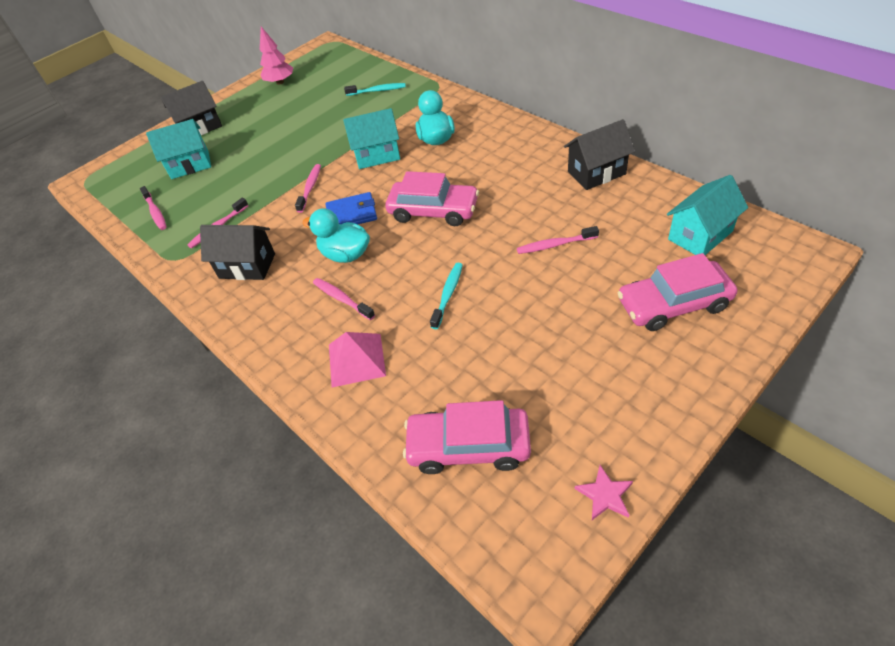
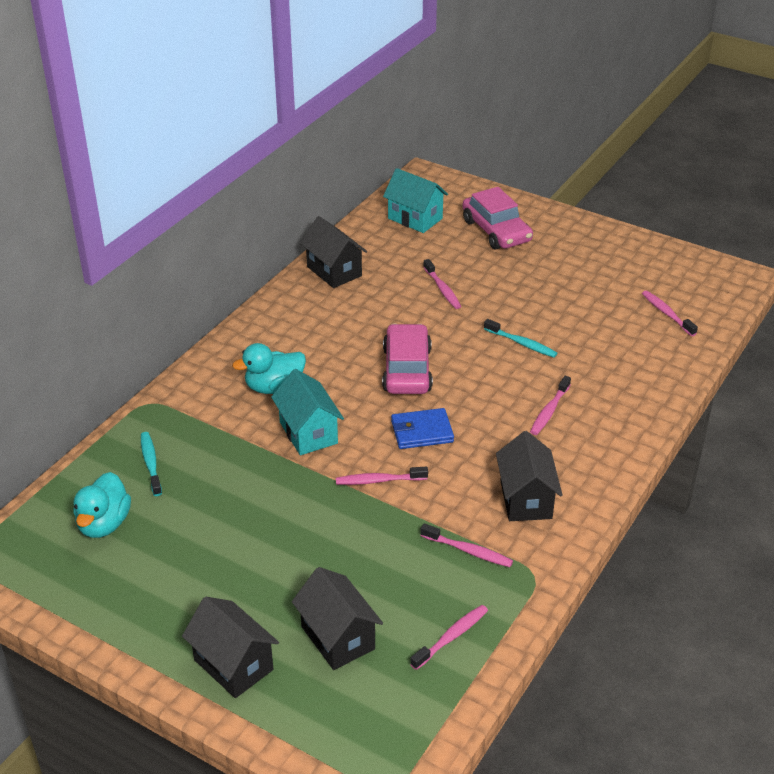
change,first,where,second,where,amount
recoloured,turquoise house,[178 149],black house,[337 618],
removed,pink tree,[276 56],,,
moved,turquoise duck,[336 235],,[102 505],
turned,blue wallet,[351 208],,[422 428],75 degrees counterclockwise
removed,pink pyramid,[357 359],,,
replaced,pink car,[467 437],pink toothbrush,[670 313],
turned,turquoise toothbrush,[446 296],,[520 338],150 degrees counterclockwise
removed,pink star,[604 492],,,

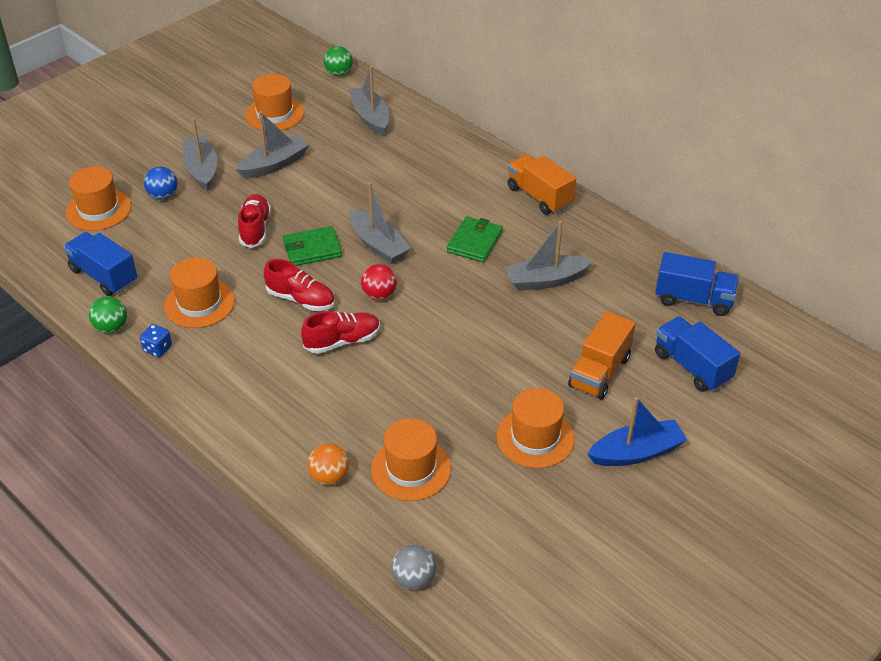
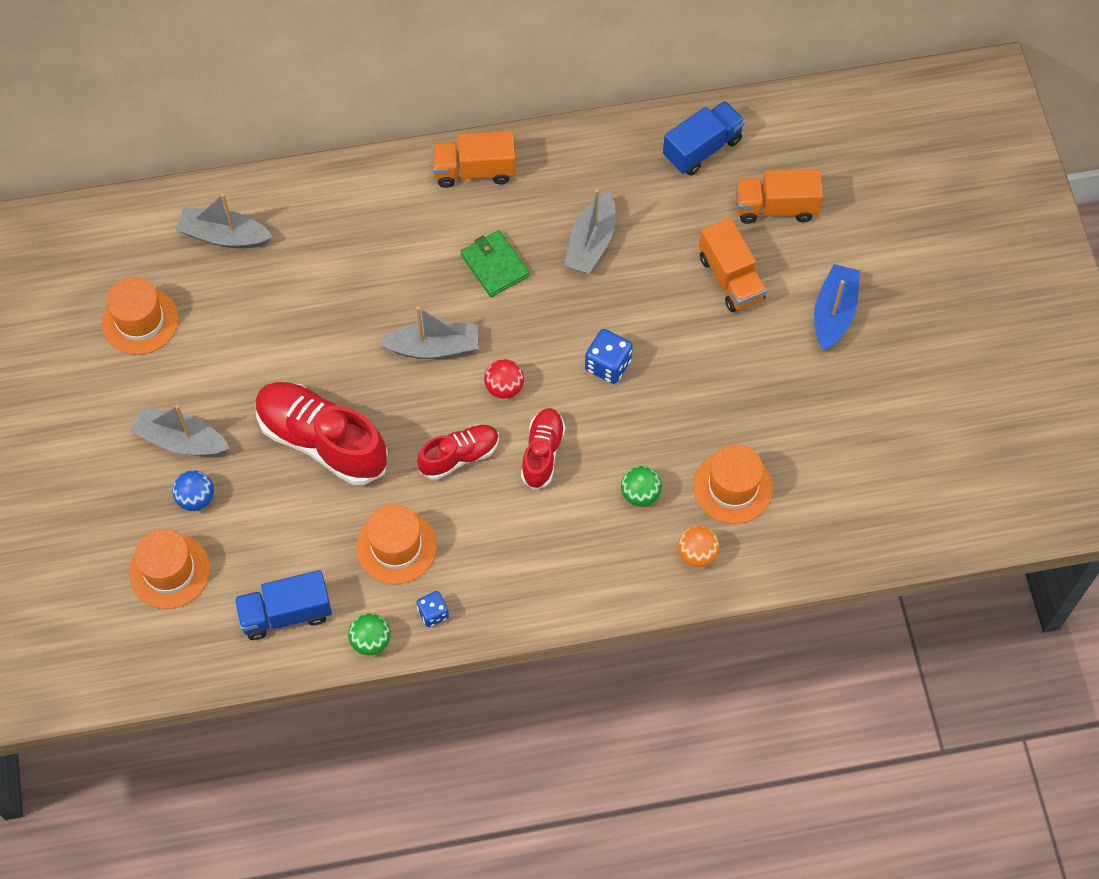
change,first,where,second,where,amount
removed,grey boat,[273 145],,,
resized,red shoe,[254 221],,[321 433],x1.76
removed,green wallet,[312 246],,,
moved,green ball,[338 61],,[641 486],
removed,grey ball,[413 567],,,
removed,orange hat,[535 428],,,
recoloured,blue truck,[697 354],orange truck,[779 196],
added,,,blue dice,[609 356],

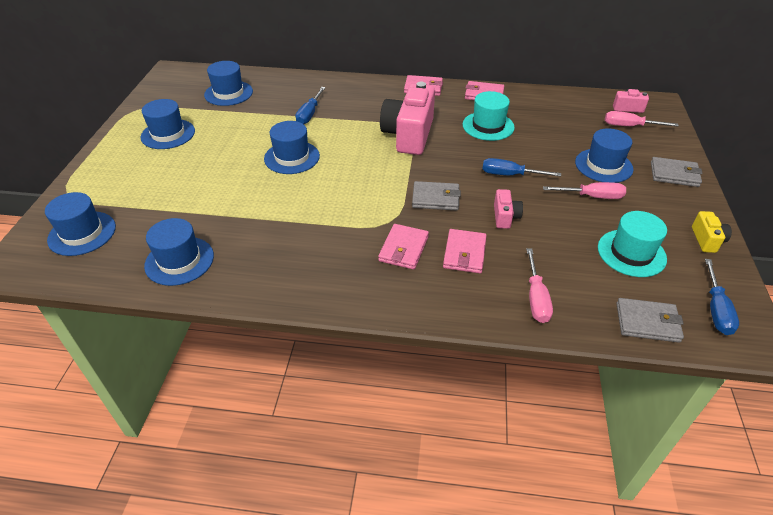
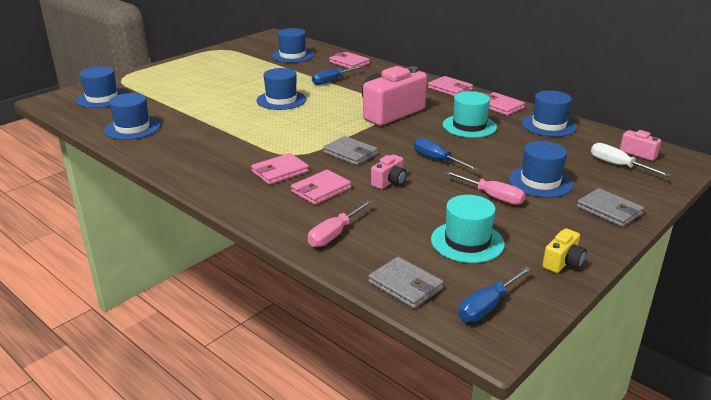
change,first,where,second,where,amount
moved,blue hat,[168 124],,[549 113],
recoloured,pink screwdriver,[642 119],white screwdriver,[631 160],
added,,,pink wallet,[349 60],

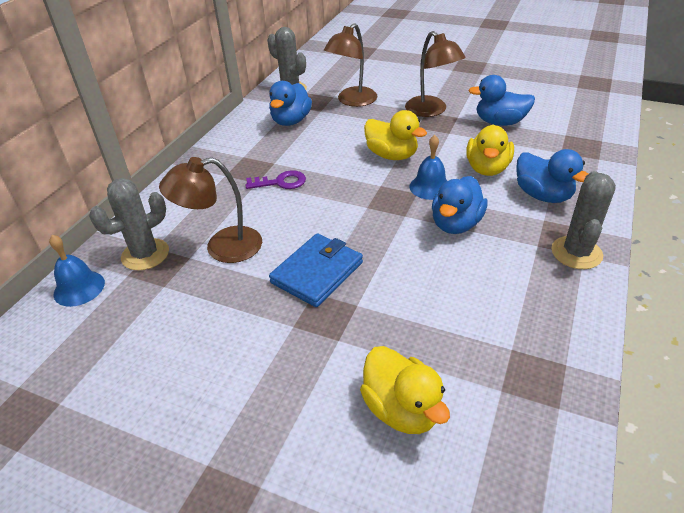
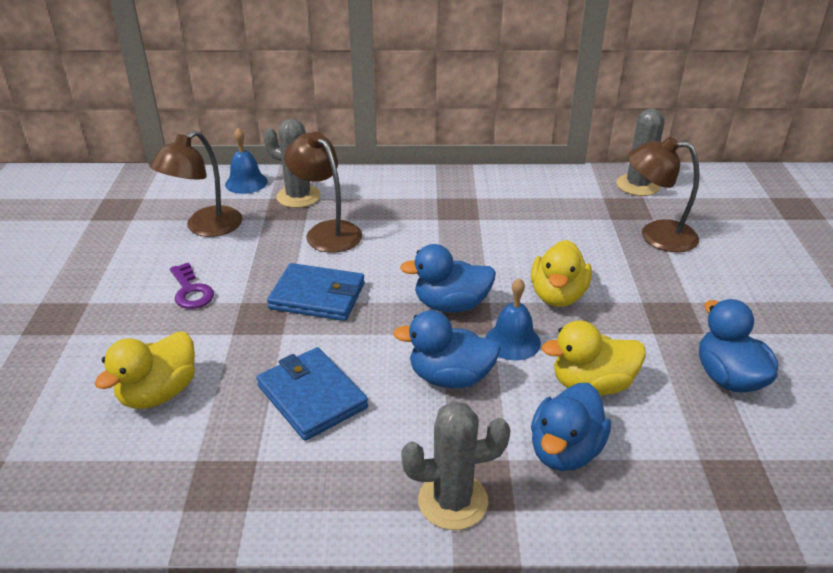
change,first,where,second,where,amount
moved,purple key,[275 179],,[192 285],
moved,blue duck,[290 103],,[448 278],
moved,brown lamp,[435 74],,[196 184],
added,,,blue wallet,[312 394],

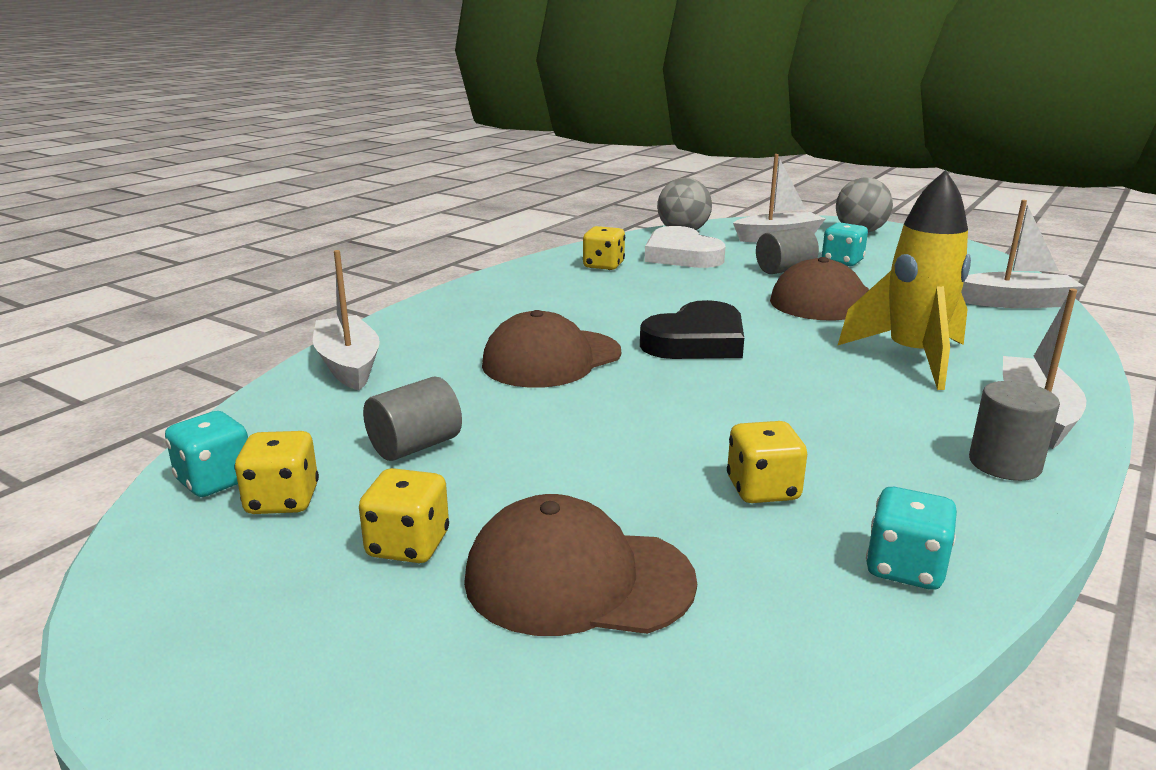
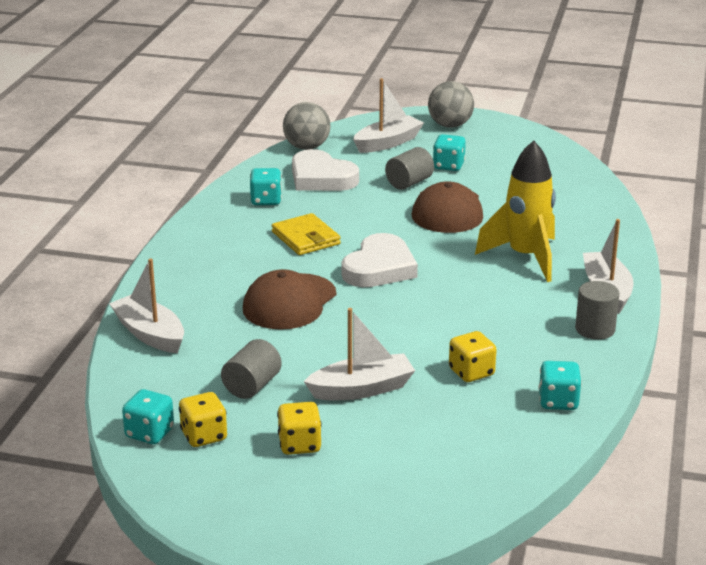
change,first,where,second,where,amount
removed,brown cap,[580 565],,,
recoloured,yellow dice,[604 248],turquoise dice,[266 186],
recoloured,black heart,[692 329],white heart,[380 260],
moved,white boat,[1022 254],,[359 354],
added,,,yellow wallet,[306 234],

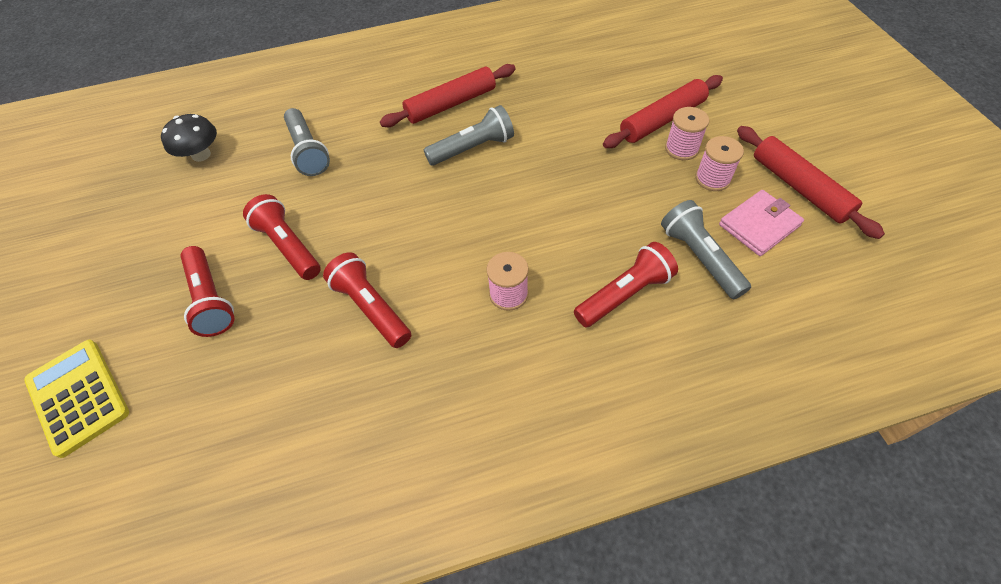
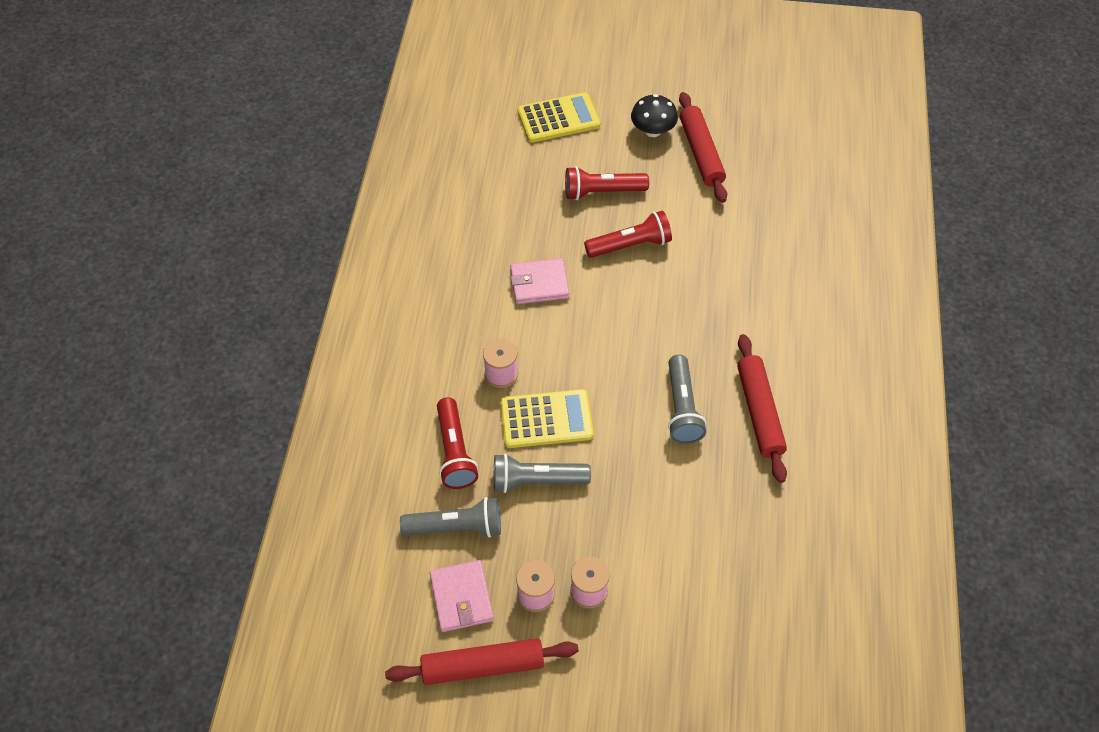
change,first,where,second,where,amount
moved,black mushroom,[189 138],,[654 115],
moved,grey flashlight,[307 142],,[542 473],
replaced,red flashlight,[367 300],pink wallet,[540 281],
moved,red rolling pin,[663 111],,[703 147],
added,,,yellow calculator,[547 418],

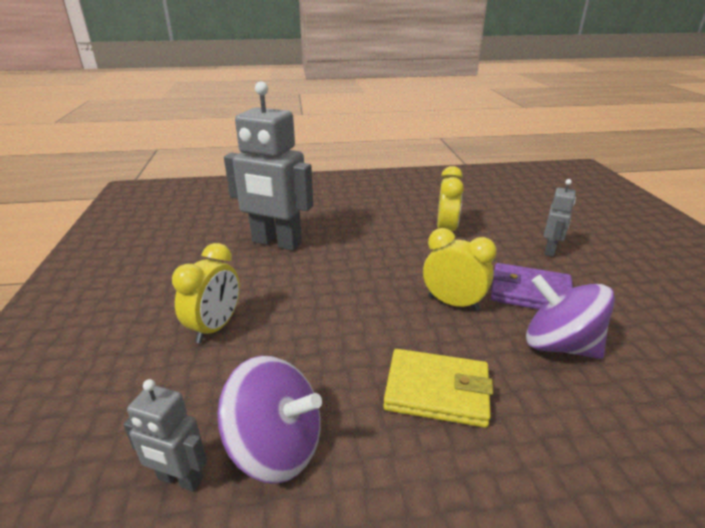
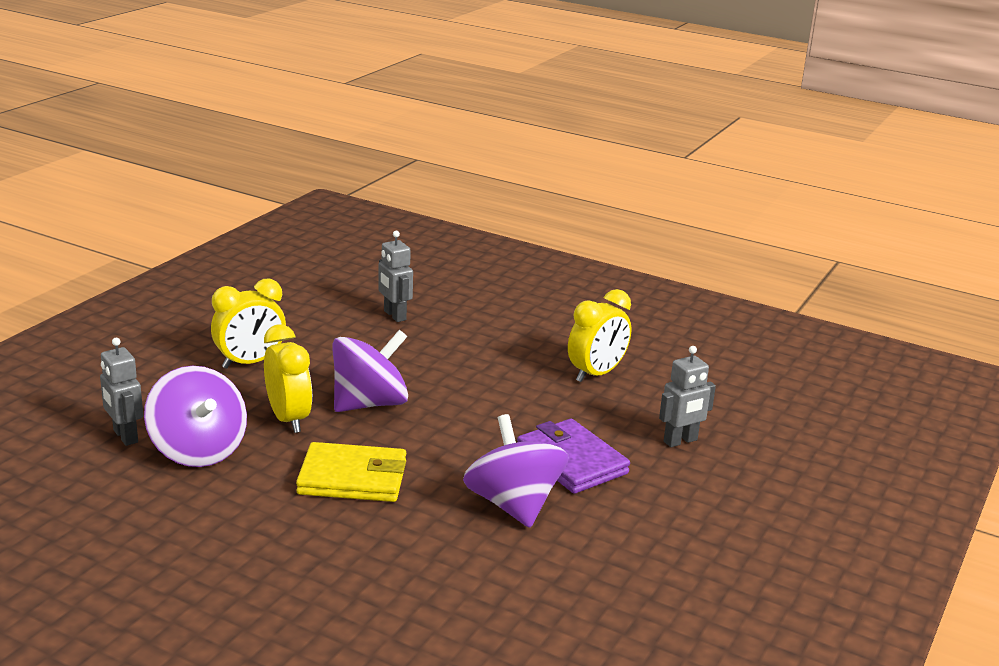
change,first,where,second,where,amount
resized,grey robot,[268 166],,[395 276],x0.48
turned,yellow wallet,[438 388],,[351 472],45 degrees counterclockwise
moved,yellow clock,[460 269],,[288 378],
added,,,purple spinning top,[370 371],

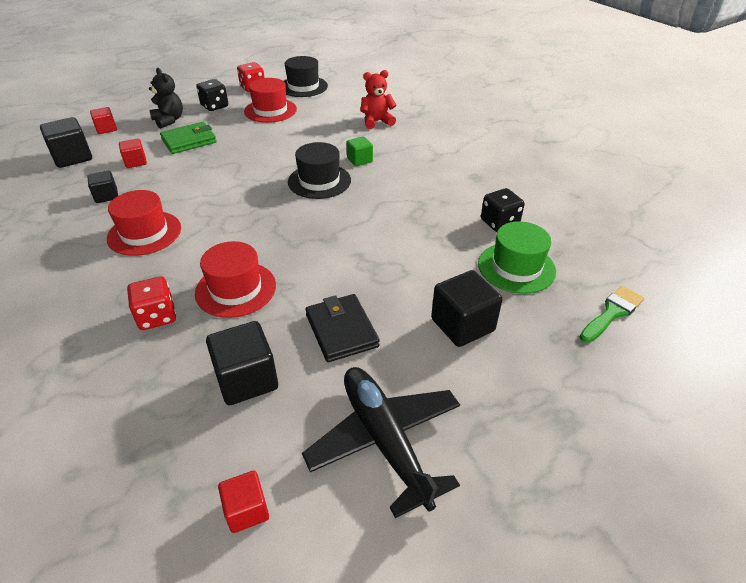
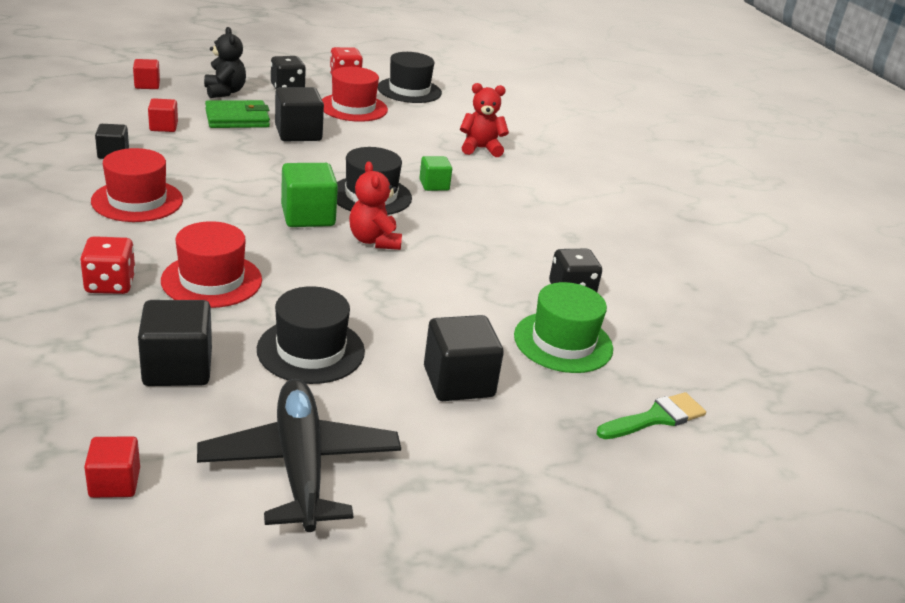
change,first,where,second,where,amount
moved,black cube,[66 142],,[299 114],
replaced,black wallet,[342 328],black hat,[311 335],
added,,,green cube,[309 195],
added,,,red teddy bear,[375 205],

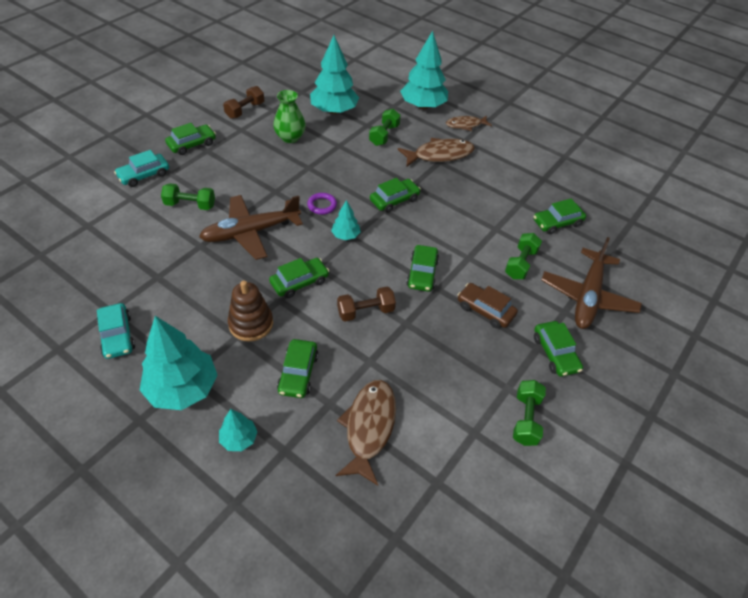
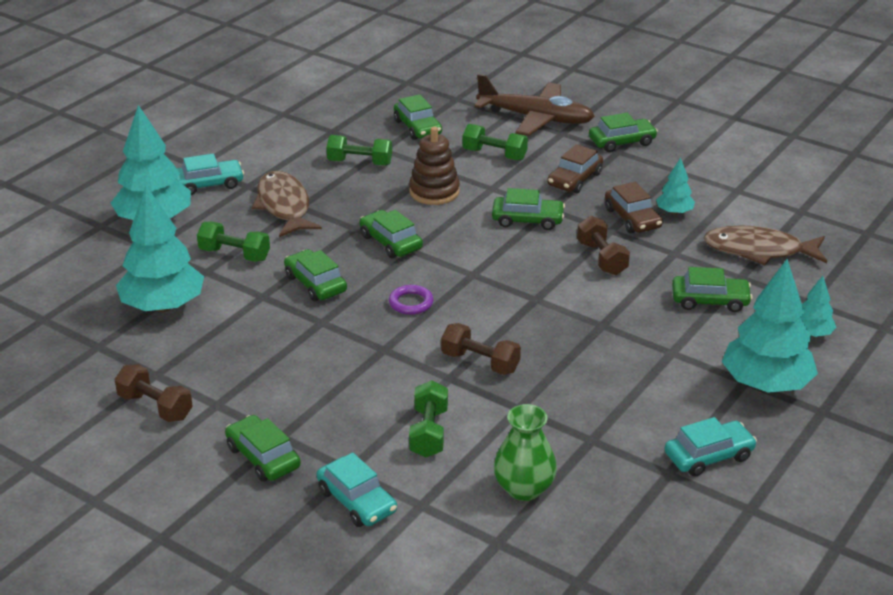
change,first,where,second,where,amount
replaced,brown plane,[251 227],brown dumbbell,[481 349],
moved,brown stacking toy,[250 311],,[434 166],
moved,green car,[299 278],,[315 275],
moved,green vase,[289 116],,[525 452],
moved,turquoise tree,[346 220],,[675 186],
replaced,brown fish,[469 123],turquoise car,[210 174],
moved,green dumbbell,[529 413],,[359 150],
added,,,brown car,[634 207],

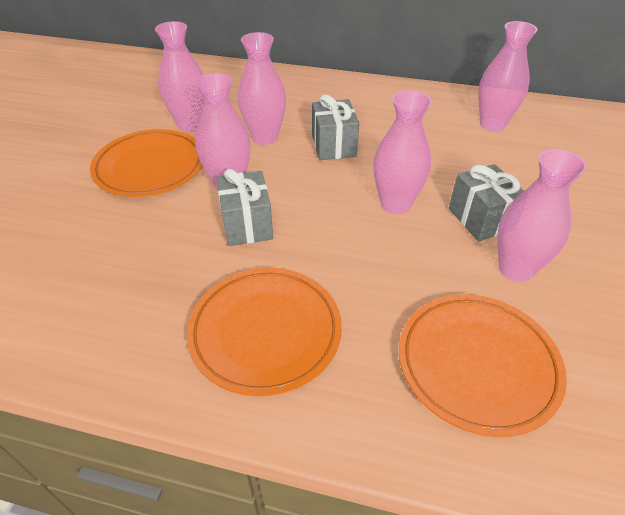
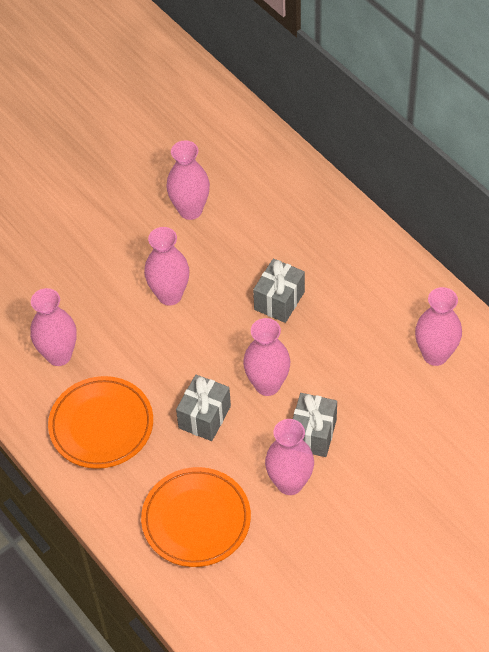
change,first,where,second,where,amount
removed,orange plate,[146 163],,,
moved,grey gift,[245 207],,[203 408],
moved,pink vase,[262 88],,[53 327],

